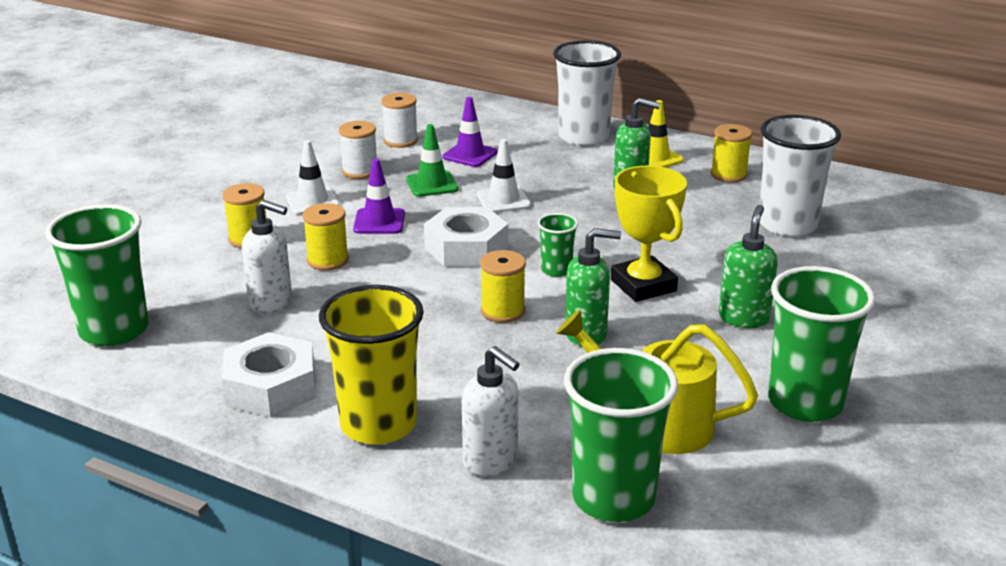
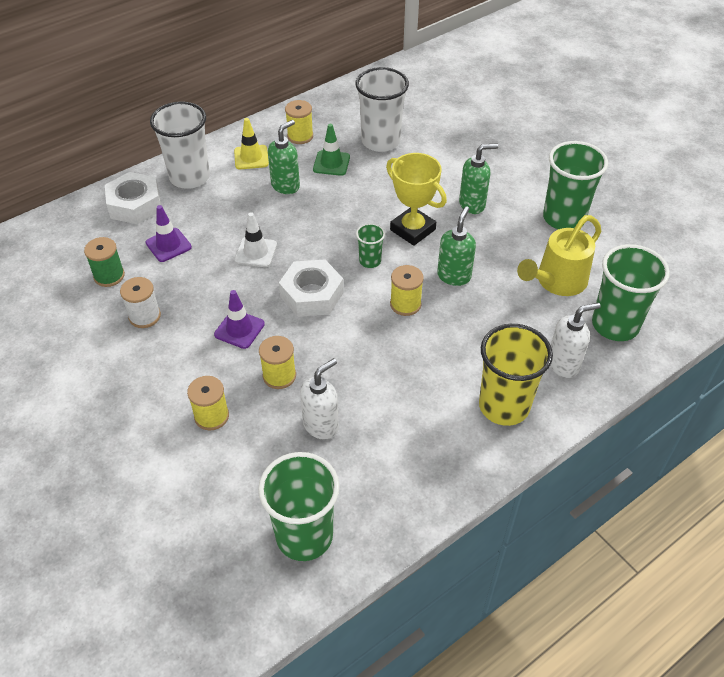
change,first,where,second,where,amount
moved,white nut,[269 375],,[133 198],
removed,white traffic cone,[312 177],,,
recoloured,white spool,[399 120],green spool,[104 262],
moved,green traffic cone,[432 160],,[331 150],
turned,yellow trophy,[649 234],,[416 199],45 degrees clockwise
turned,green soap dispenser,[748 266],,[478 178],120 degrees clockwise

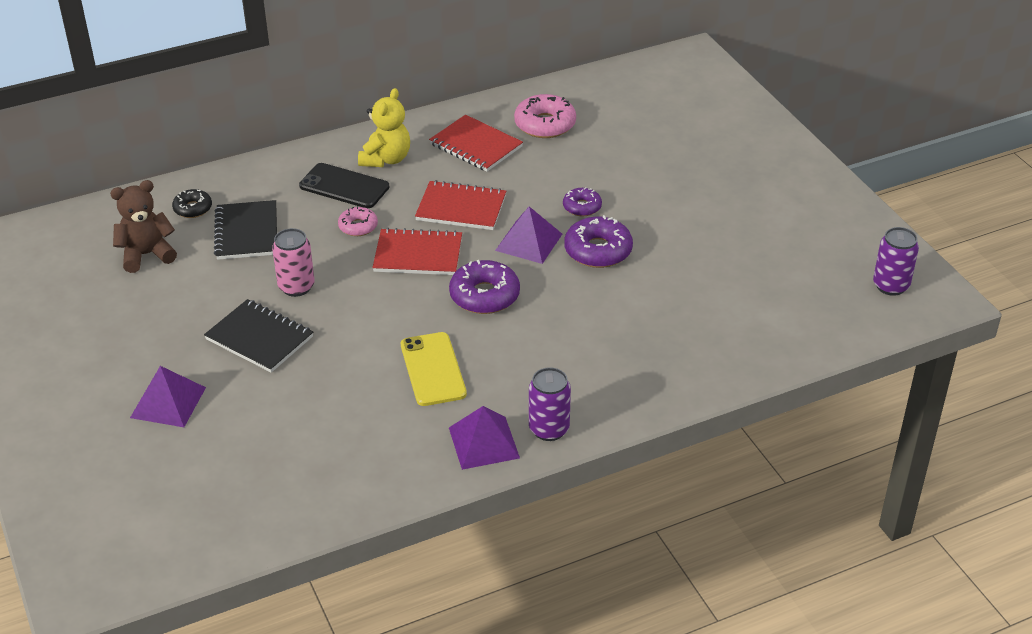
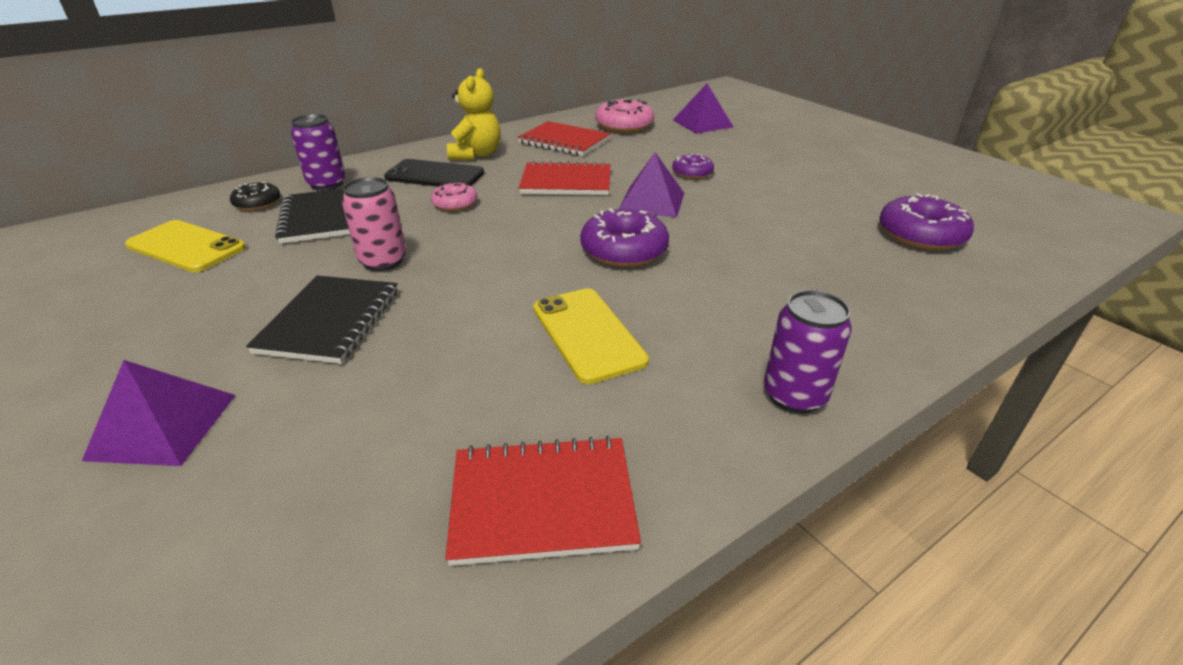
change,first,where,second,where,amount
replaced,brown teddy bear,[143 226],yellow phone,[185 246],
turned,black notebook,[258 336],,[322 319],75 degrees clockwise
moved,red notebook,[417 251],,[543 501],
moved,purple pyramid,[484 438],,[703 109],
moved,purple donut,[598 241],,[926 221],
moved,purple can,[896 261],,[318 152],

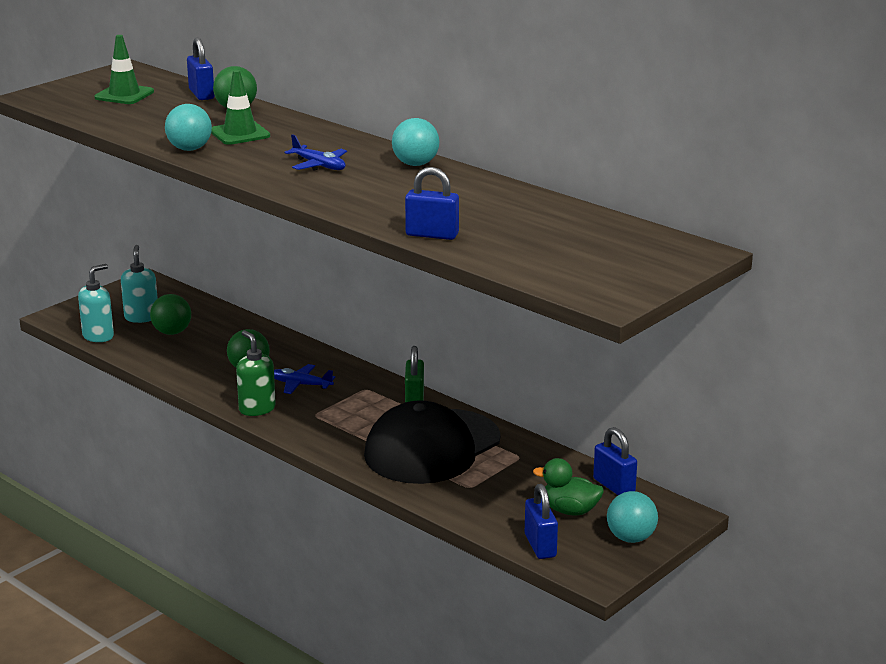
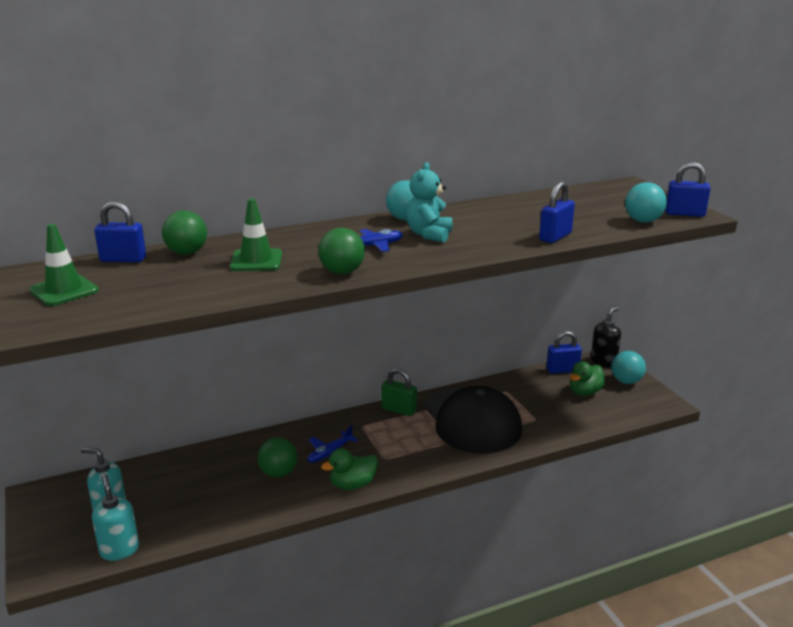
change,first,where,second,where,amount
moved,green ball,[170 314],,[341 251],
moved,turquoise ball,[188 127],,[646 202],
replaced,green soap dispenser,[256 373],green duck,[349 469],
moved,blue padlock,[541 521],,[688 189],
added,,,turquoise teddy bear,[429 202],
added,,,black soap dispenser,[606 336],

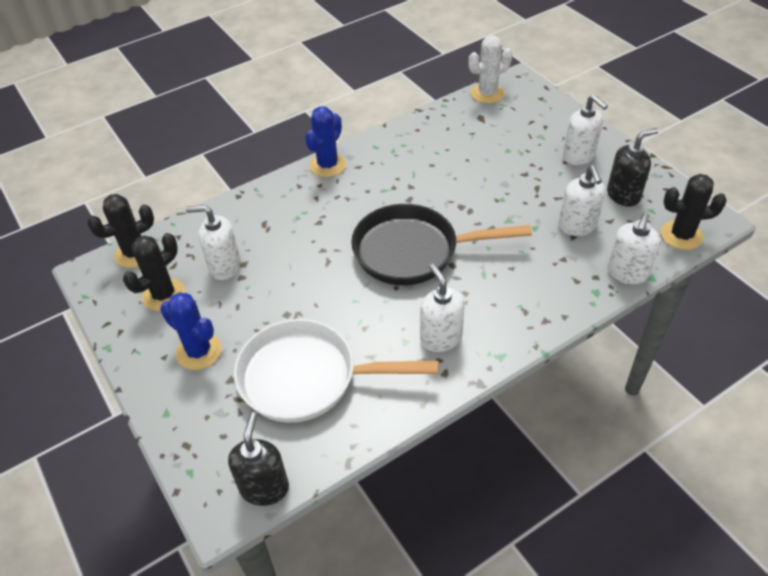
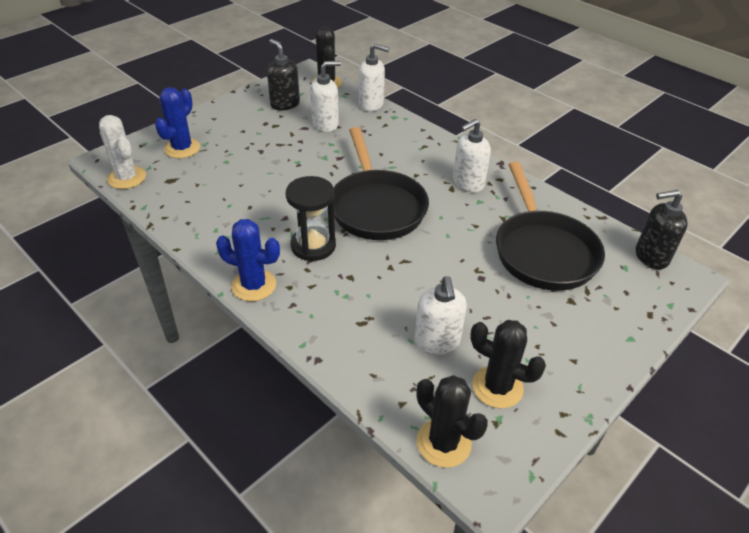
change,first,where,second,where,amount
moved,blue cactus,[191 331],,[177 123],
recoloured,white pan,[336 371],black pan,[550 226],
removed,white soap dispenser,[585 130],,,
added,,,black hourglass,[311 218],

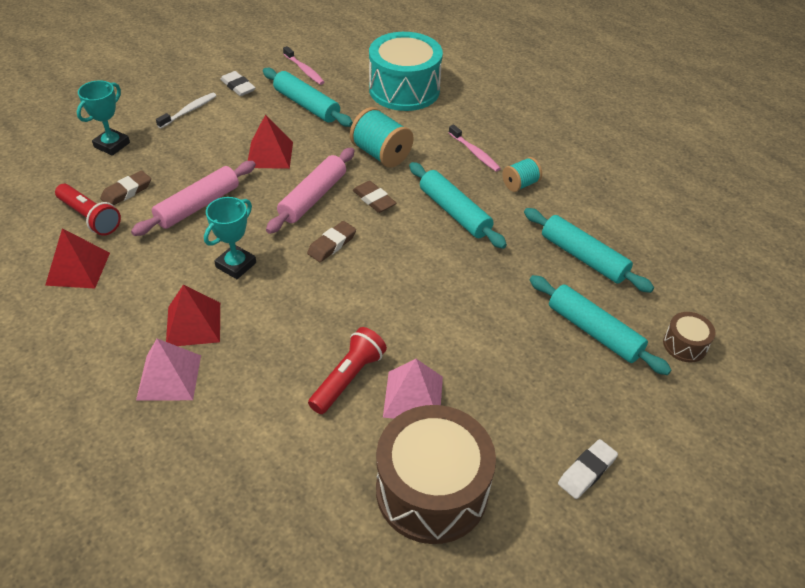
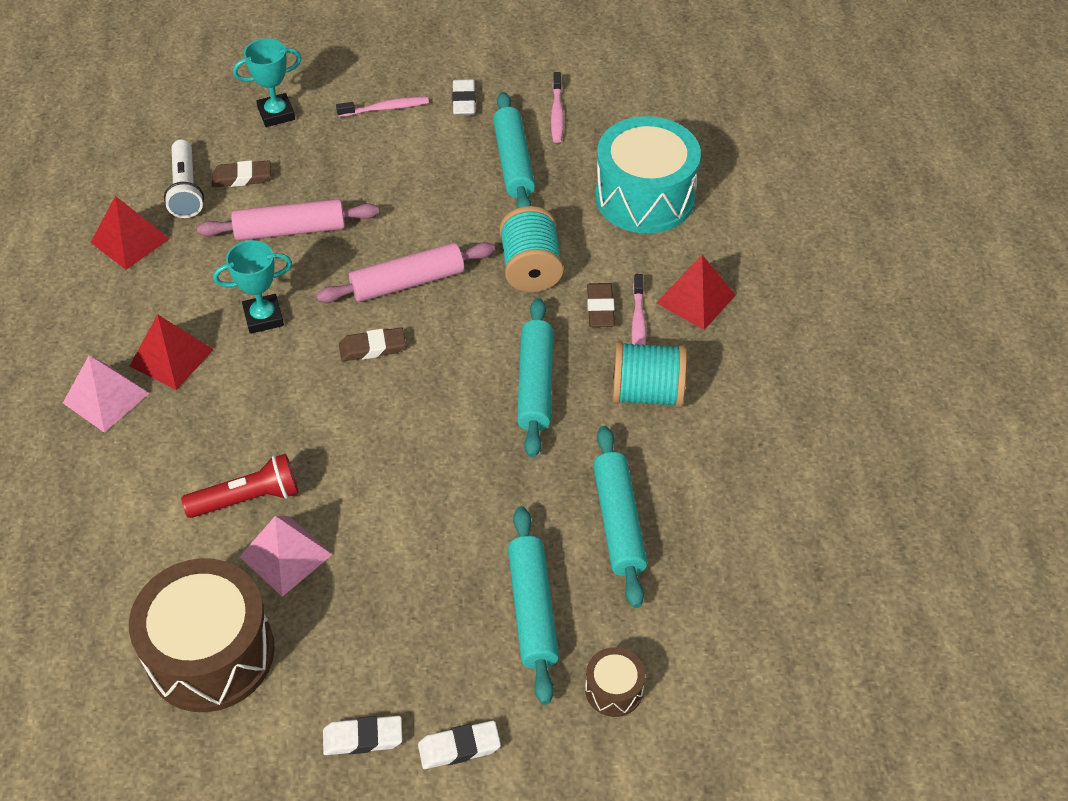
change,first,where,second,where,amount
recoloured,red flashlight,[88 210],white flashlight,[184 179],
recoloured,white toothbrush,[186 110],pink toothbrush,[382 107],
moved,red pyramid,[270 142],,[696 292],
moved,brown eraser,[374 197],,[601 305],
resized,turquoise spool,[522 174],,[649 374],x1.66
added,,,white eraser,[459 745],

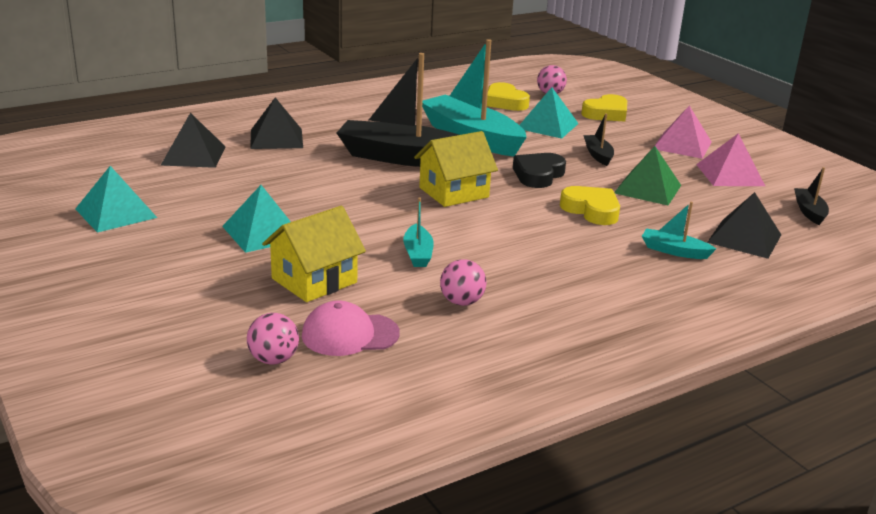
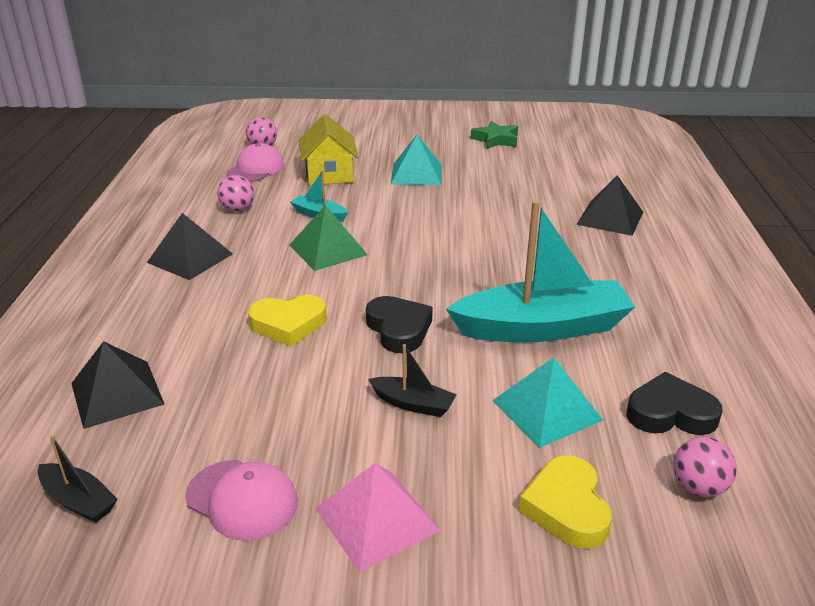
change,first,where,second,where,amount
replaced,turquoise pyramid,[116 199],green star,[494 135],
moved,black pyramid,[193 140],,[190 246],
removed,black boat,[398 110],,,
removed,yellow house,[456 169],,,
recoloured,yellow heart,[508 96],black heart,[675 403],
moved,green pyramid,[647 175],,[329 238],
removed,turquoise boat,[679 230],,,
replaced,pink pyramid,[730 159],pink cap,[241 500],

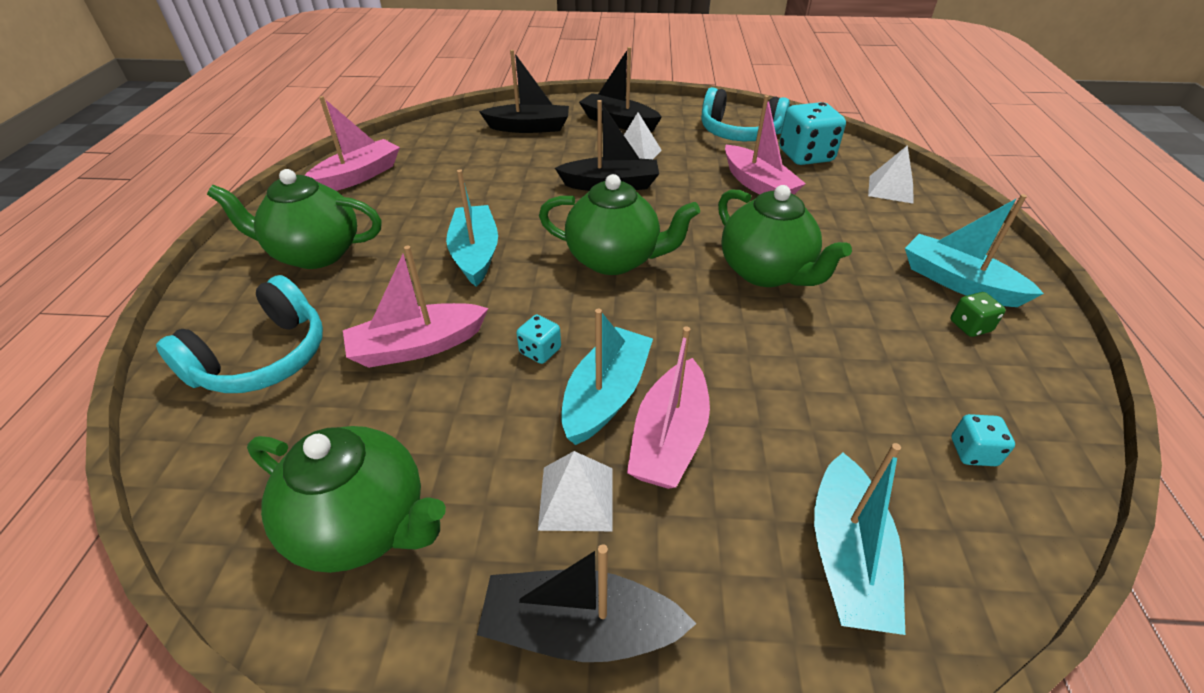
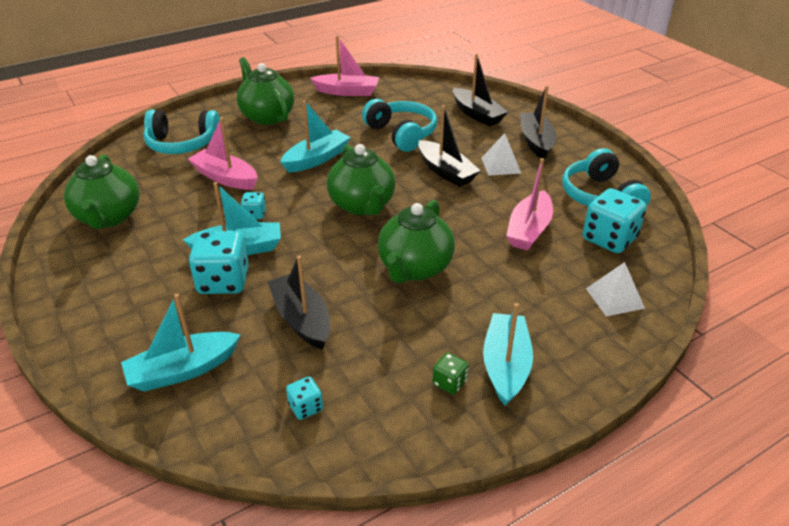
change,first,where,second,where,amount
moved,black boat,[586 603],,[299 302],
removed,white pyramid,[575 491],,,
replaced,pink boat,[668 407],turquoise dice,[219 262],
added,,,turquoise headphones,[399 125],

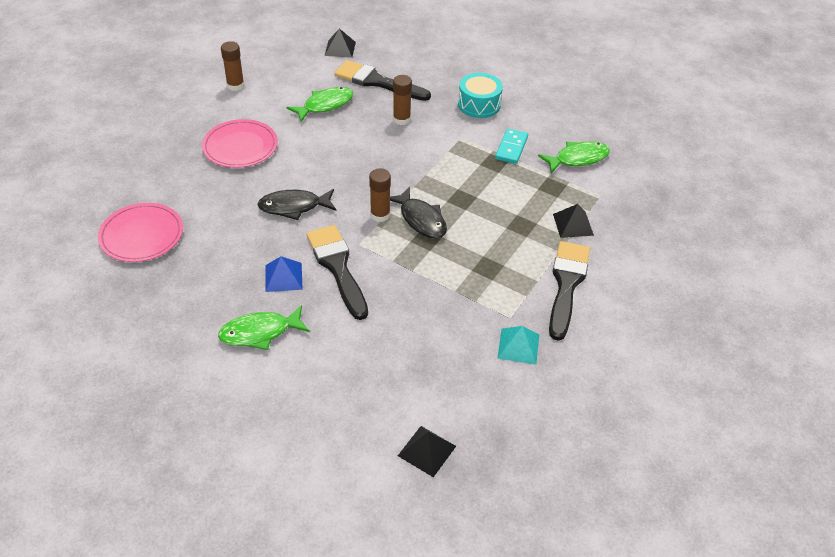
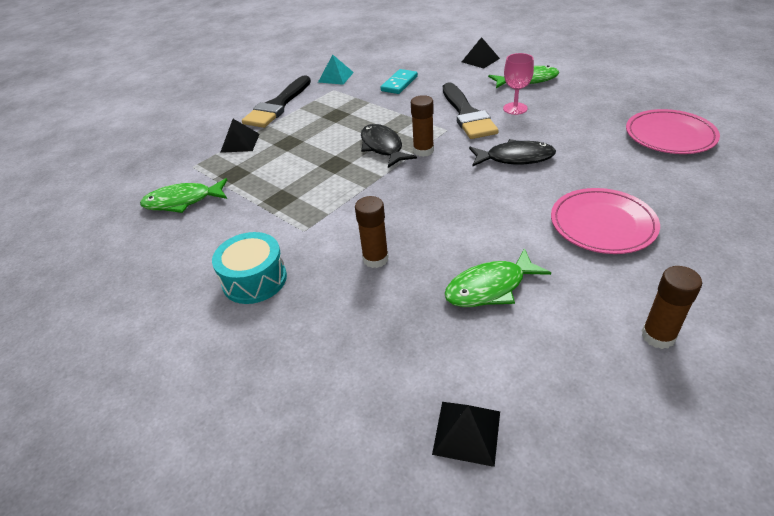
change,first,where,second,where,amount
replaced,blue pyramid,[284 274],pink goblet,[518 84],
removed,black brush,[382 80],,,
moved,black pyramid,[427 451],,[481 52],
moved,turquoise domino,[511 146],,[399 81],

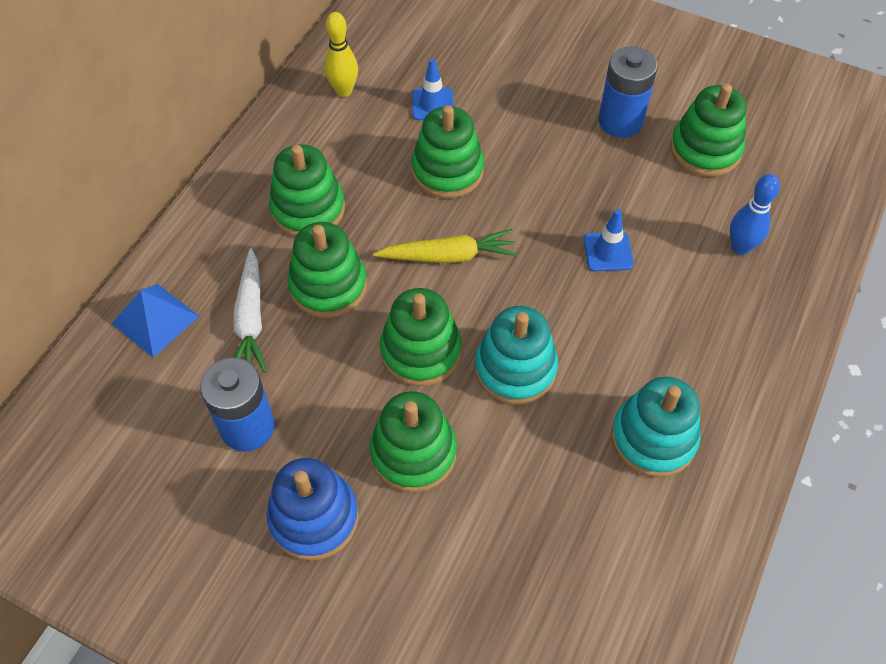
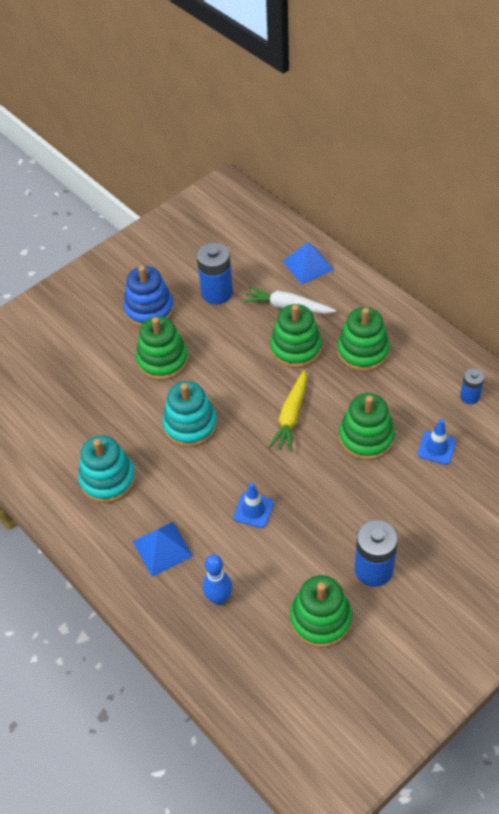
change,first,where,second,where,amount
replaced,yellow bowling pin,[341 54],blue battery,[472 386],
removed,green stacking toy,[421 337],,,
added,,,blue pyramid,[163 549],

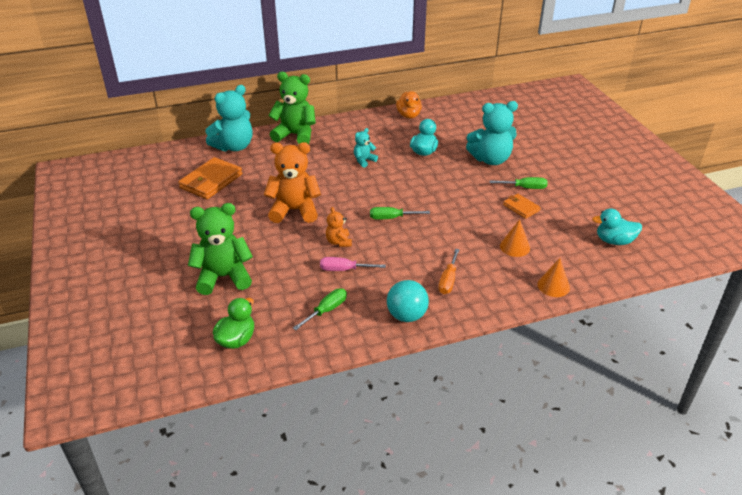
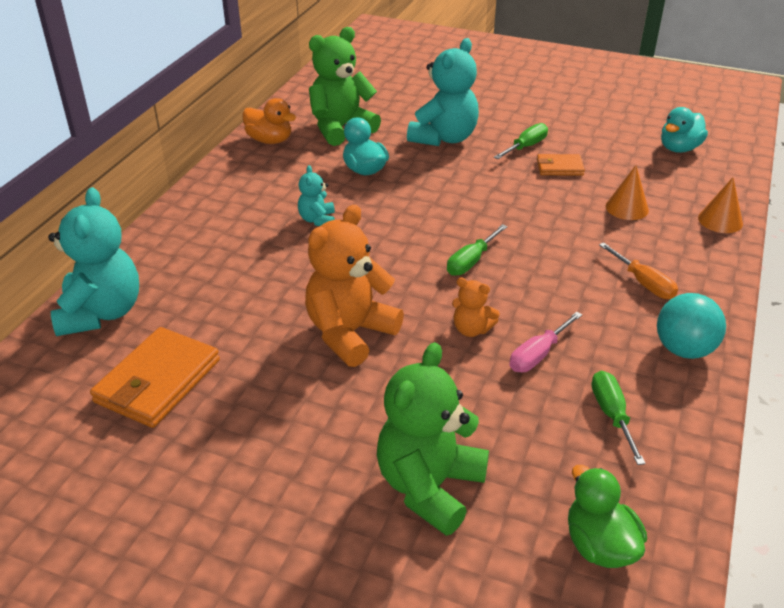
change,first,where,second,where,amount
turned,orange wallet,[210 178],,[155 377],45 degrees clockwise
moved,green teddy bear,[292 108],,[345 86],

